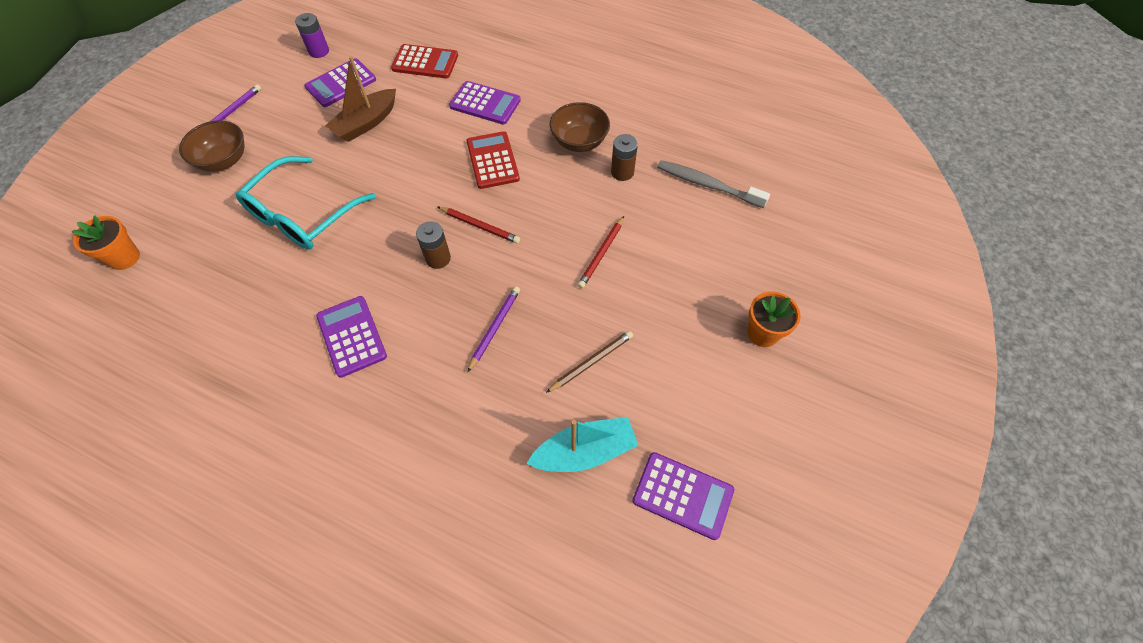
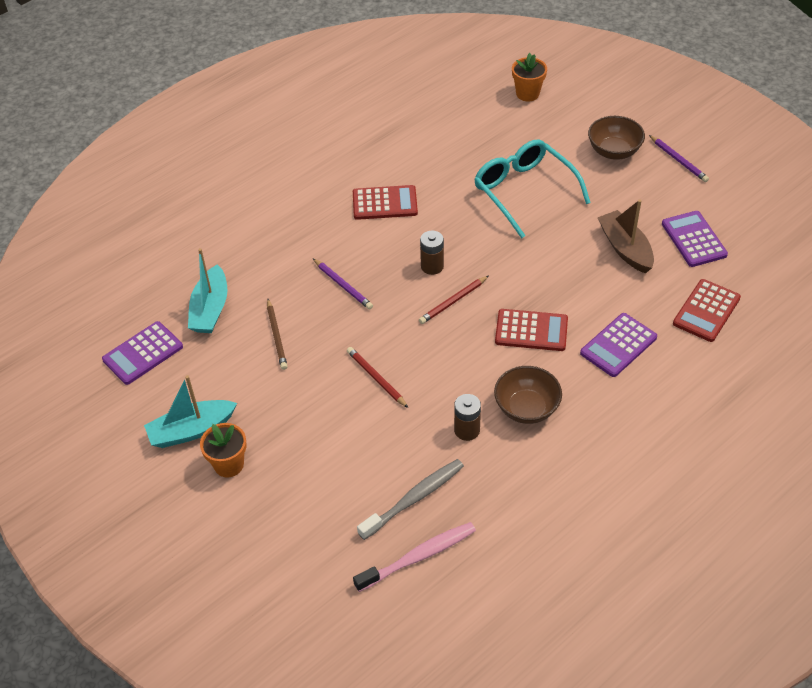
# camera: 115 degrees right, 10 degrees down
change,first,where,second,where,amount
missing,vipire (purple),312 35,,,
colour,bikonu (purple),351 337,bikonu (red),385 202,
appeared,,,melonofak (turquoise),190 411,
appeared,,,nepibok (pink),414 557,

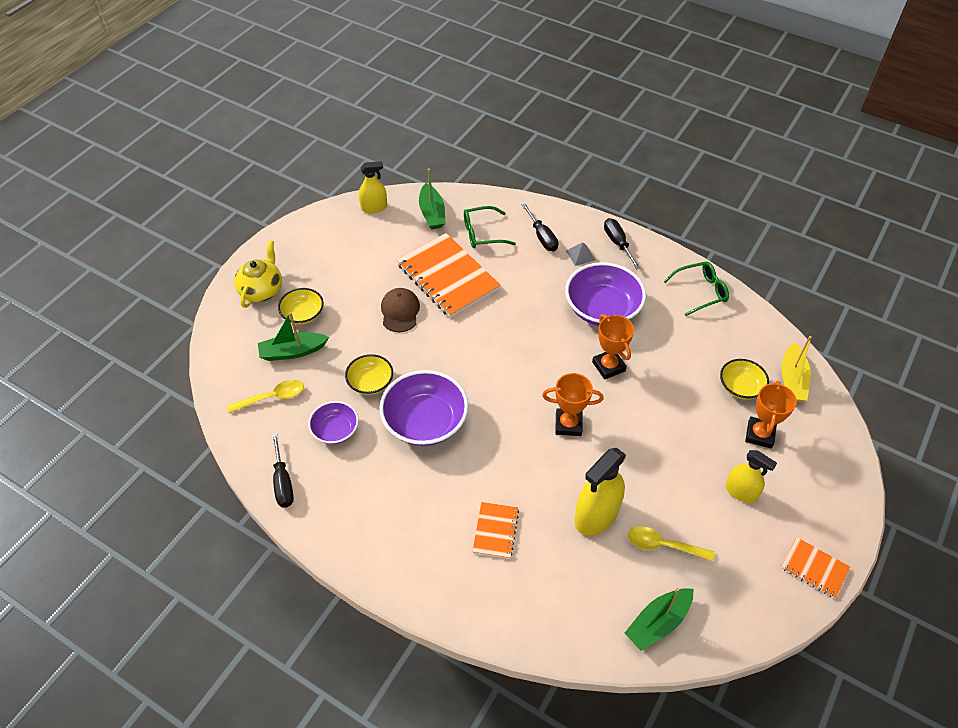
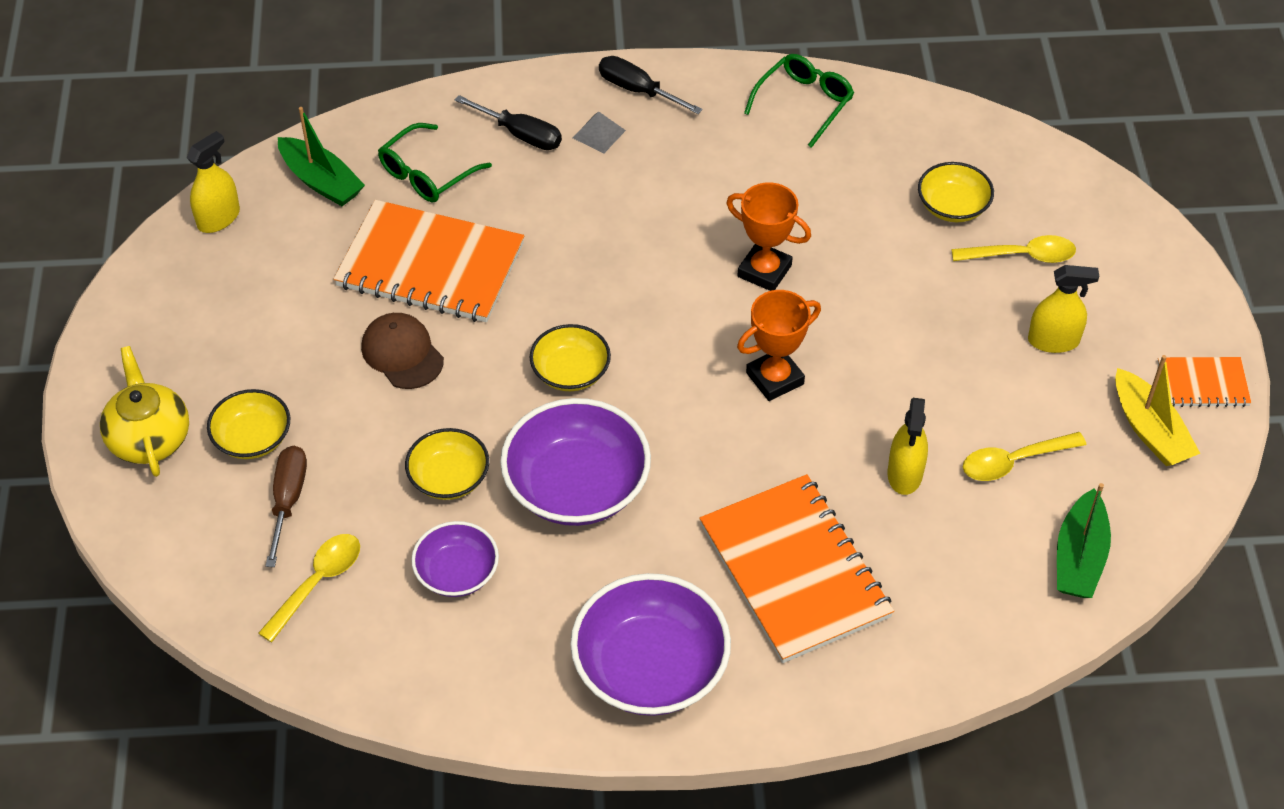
# camera: 35 degrees left, 0 degrees up
change,first,where,second,where,amount
exchanged,melonofak (green),293 336,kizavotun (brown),286 506,
missing,kizavotun (black),283 470,,,
size,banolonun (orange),495 530,,796 568,x2.02
relocated,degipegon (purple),605 294,,650 644,
size,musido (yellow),600 491,,908 446,x0.63
exchanged,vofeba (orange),771 415,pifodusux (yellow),1013 249,
relocated,melonofak (yellow),796 369,,1158 410,
appeared,,,degipegon (yellow),570 357,

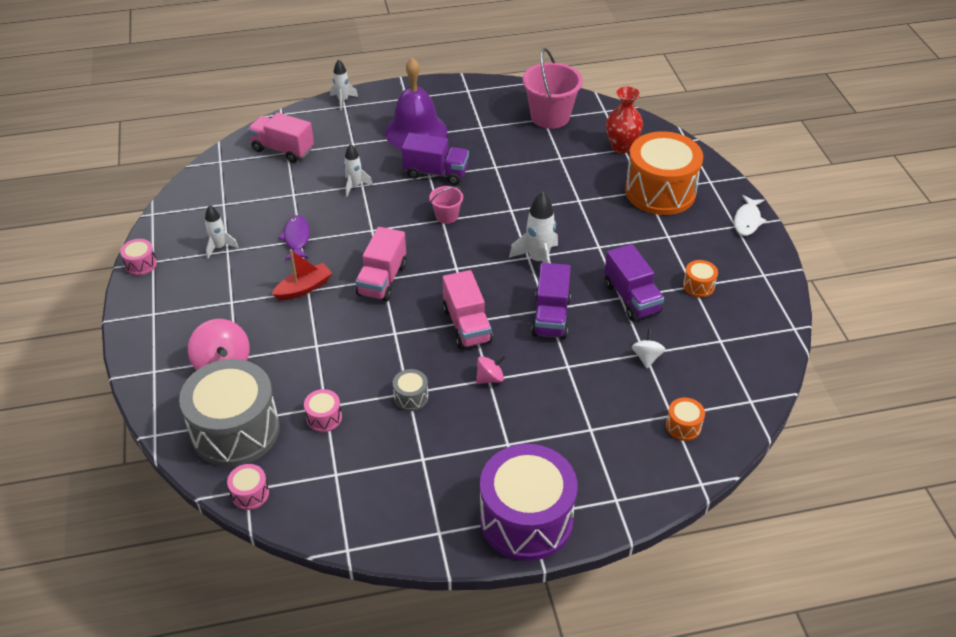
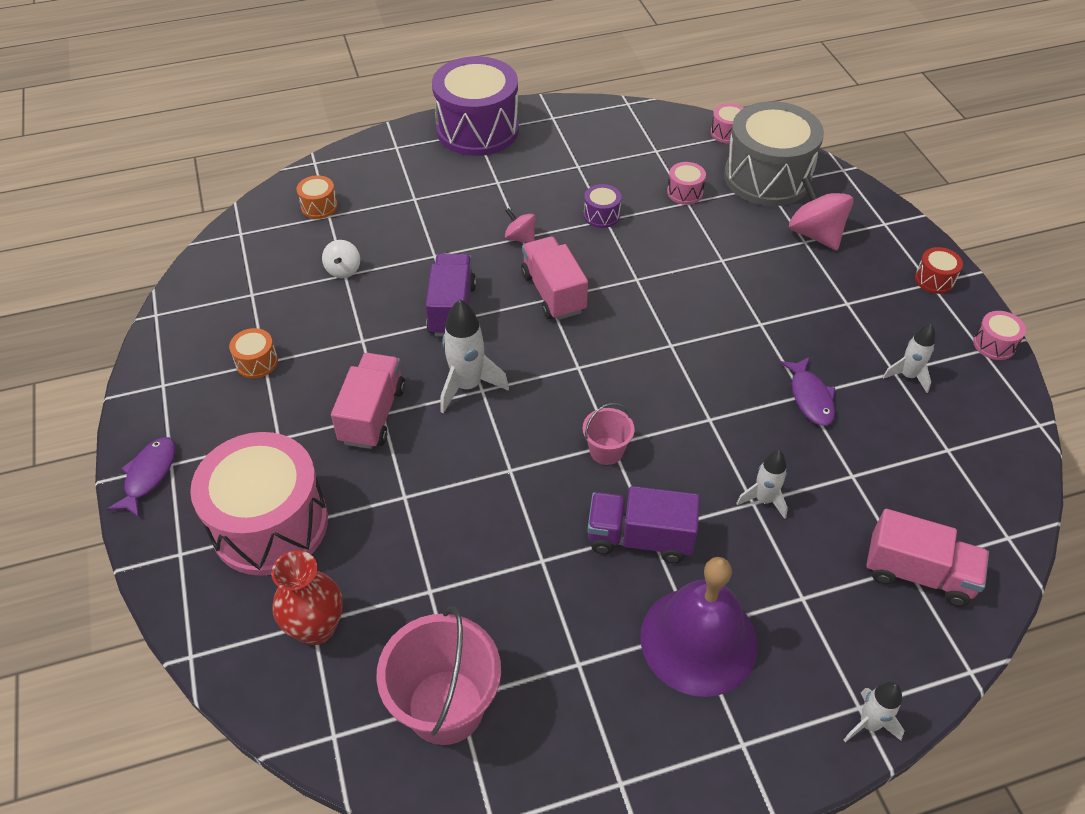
# camera: 175 degrees right, 5 degrees up
change,first,where,second,where,amount
missing,melonofak (red),302 274,,,
relocated,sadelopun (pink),381 264,,368 401,
colour,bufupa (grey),411 390,bufupa (purple),603 206,
spun,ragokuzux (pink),490 369,,520 225,75 degrees clockwise
missing,sadelopun (purple),634 282,,,
colour,bufupa (orange),664 173,bufupa (pink),259 504,
colour,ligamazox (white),750 215,ligamazox (purple),141 477,
appeared,,,bufupa (red),939 270,

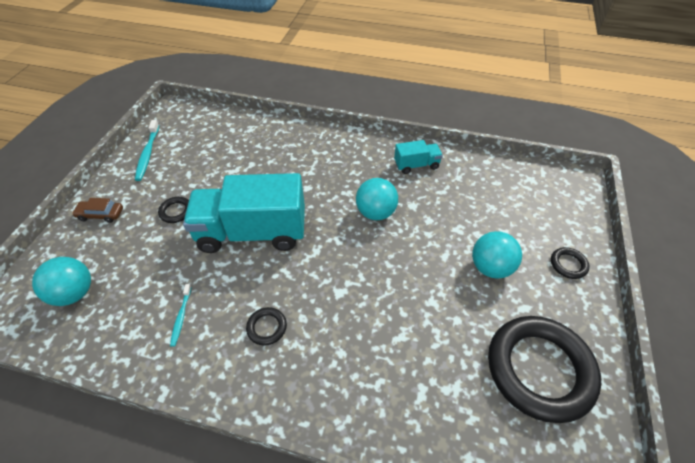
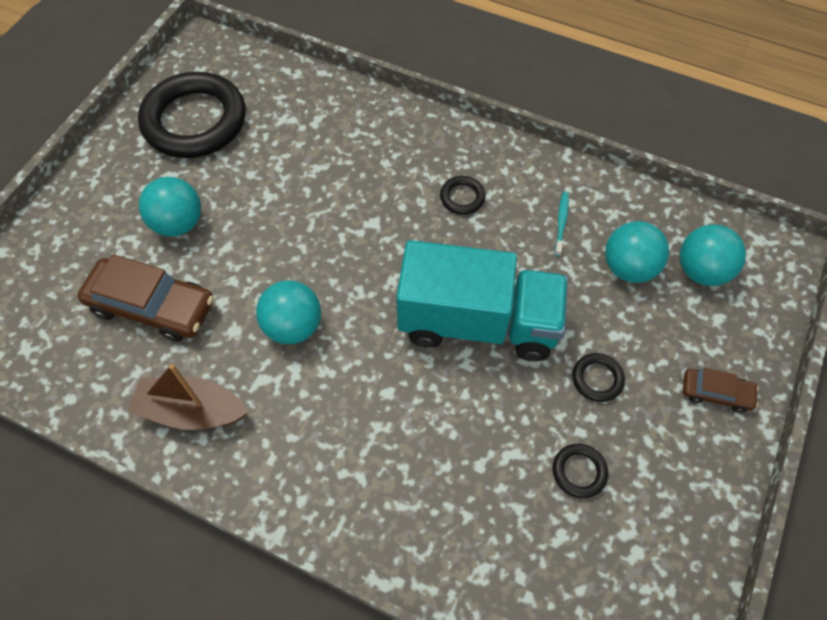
# camera: 170 degrees left, 10 degrees up
change,first,where,second,where,amount
missing,nepibok (turquoise),147 150,,,
exchanged,sadelopun (turquoise),418 157,melonofak (brown),188 397,
relocated,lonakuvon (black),570 263,,580 471,
appeared,,,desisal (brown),145 298,
appeared,,,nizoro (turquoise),637 252,

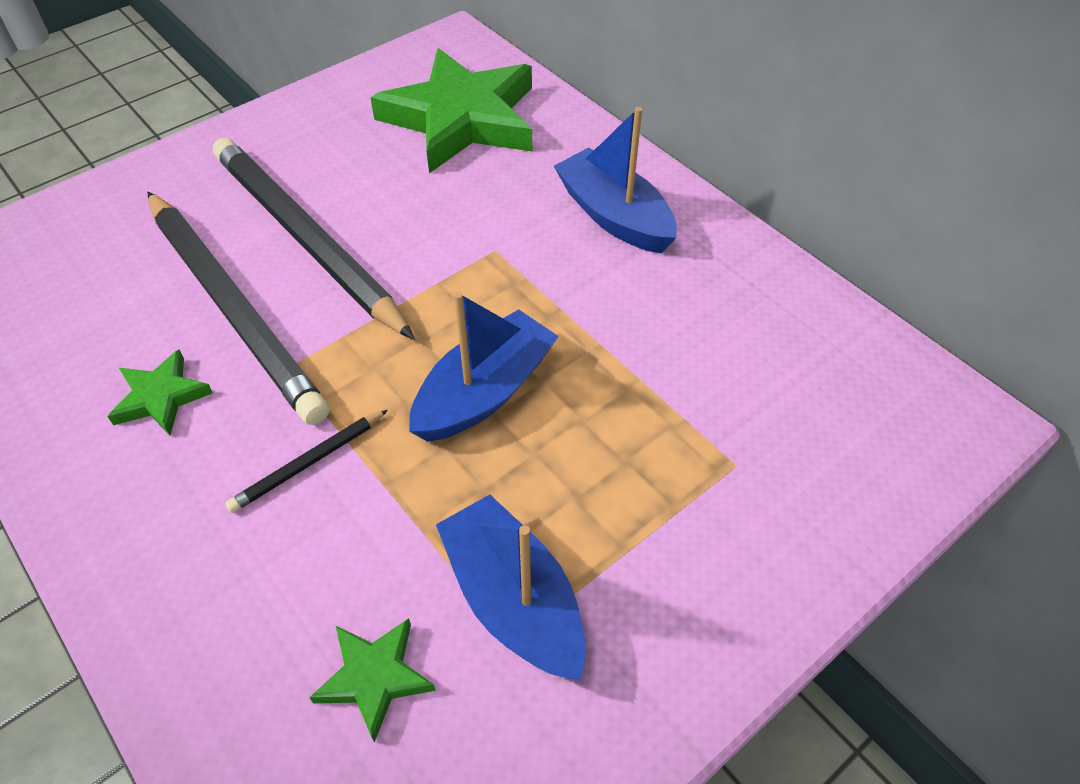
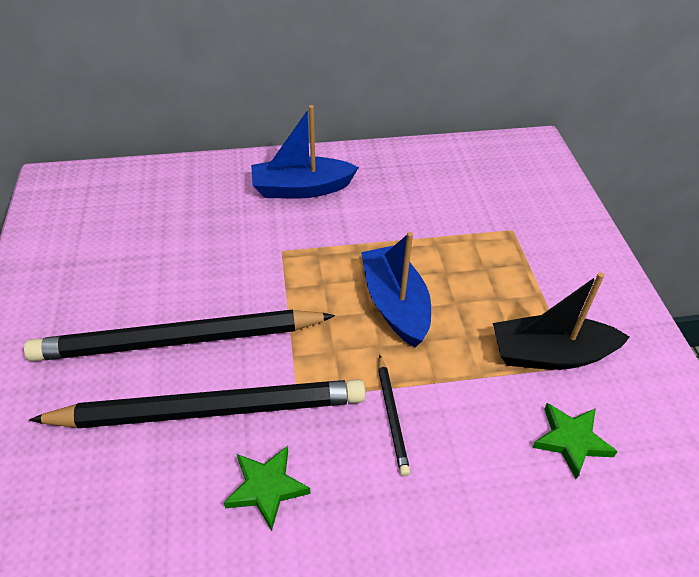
# camera: 60 degrees left, 5 degrees down
change,first,where,second,where,amount
missing,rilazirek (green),451 110,,,
colour,melonofak (blue),511 588,melonofak (black),561 321,

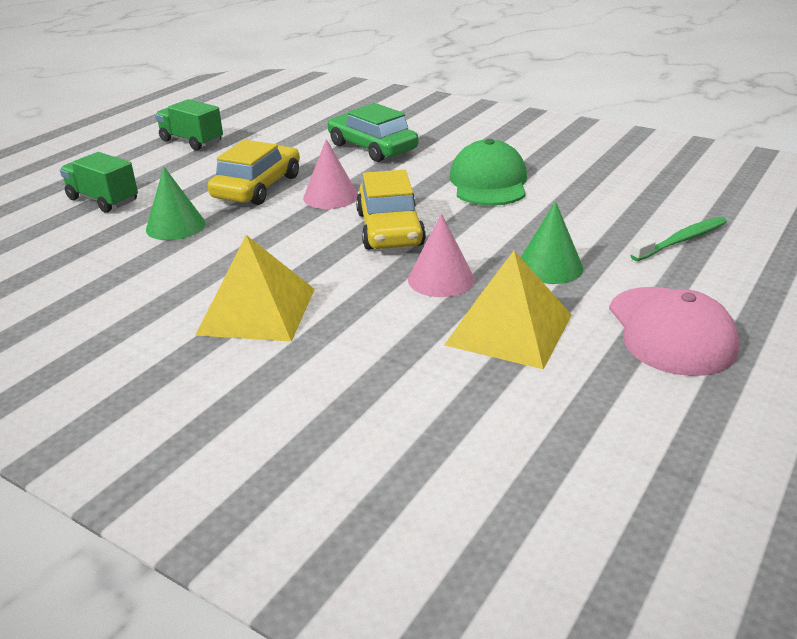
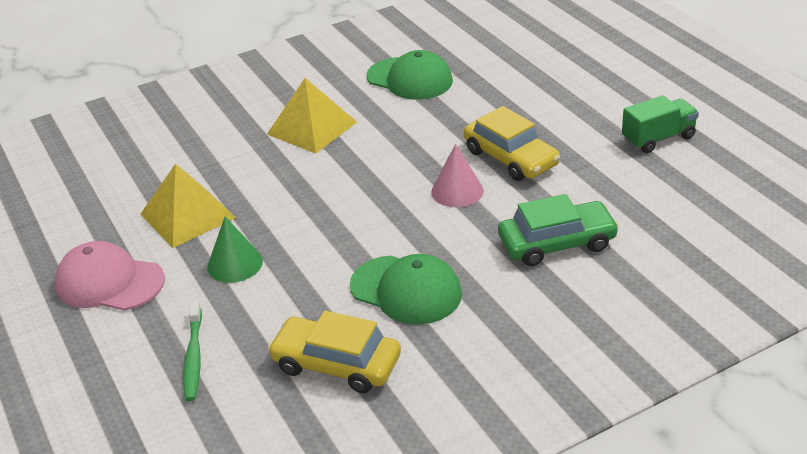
# camera: 120 degrees right, 5 degrees up
change,first,where,second,where,amount
missing,sadelopun (green),99 182,,,
missing,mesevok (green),176 203,,,
relocated,desisal (yellow),391 210,,334 351,
missing,mesevok (pink),441 255,,,
appeared,,,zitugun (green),409 75,

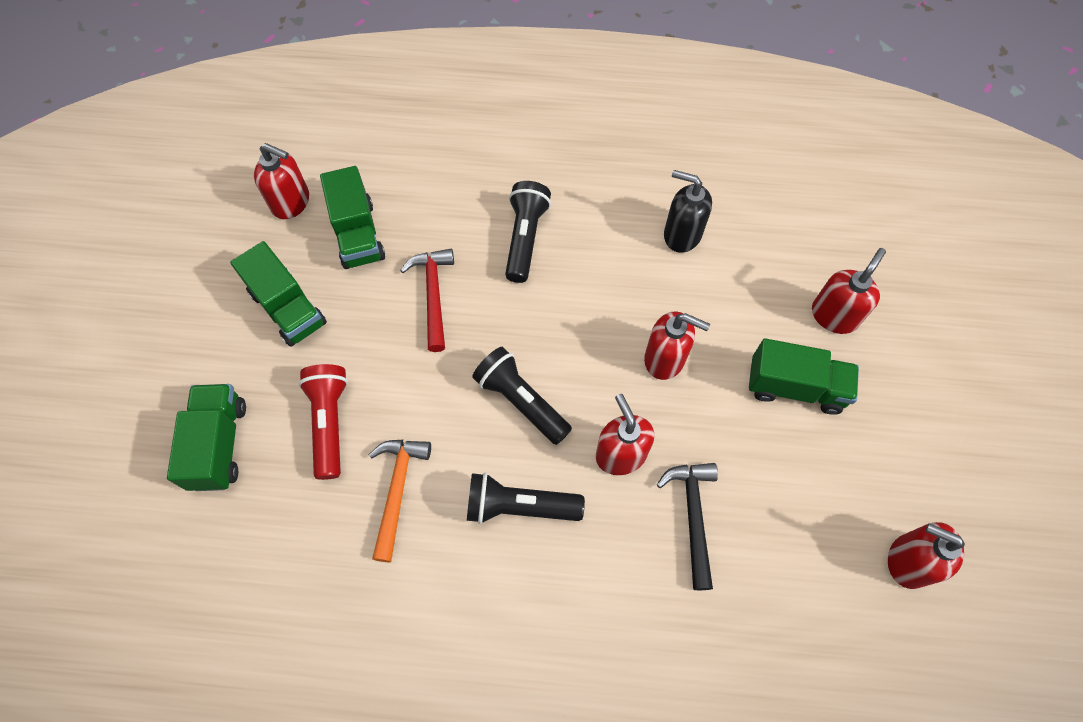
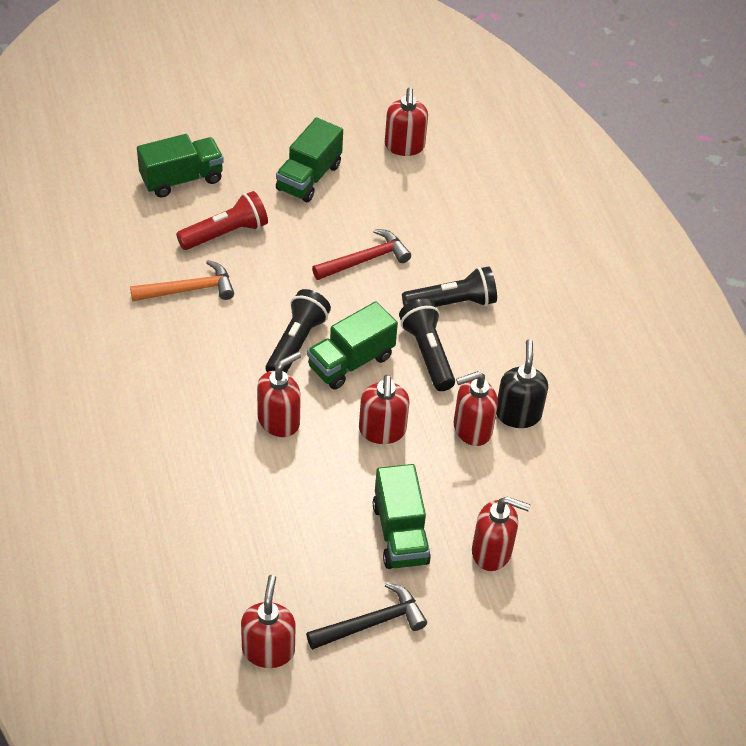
# camera: 65 degrees right, 15 degrees down
change,first,where,second,where,amount
relocated,sadelopun (green),352 217,,352 345,
relocated,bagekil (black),526 498,,427 345,
relocated,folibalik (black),687 526,,366 616,
appeared,,,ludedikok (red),476 408,

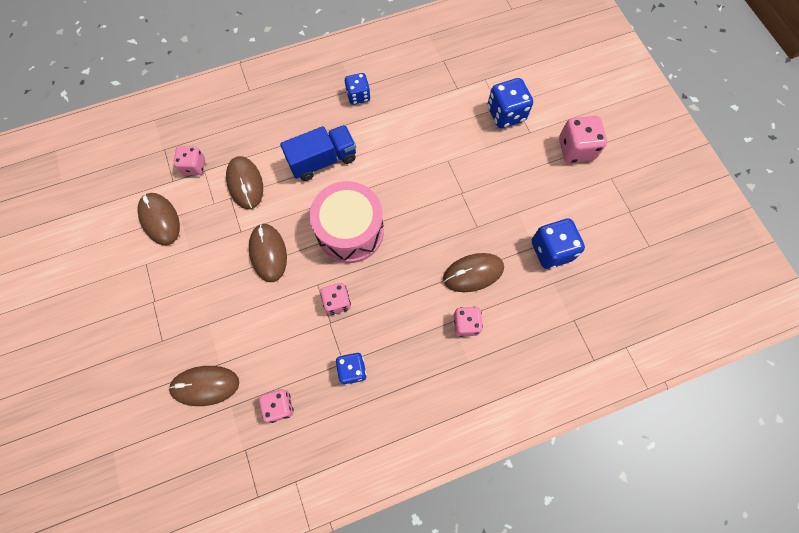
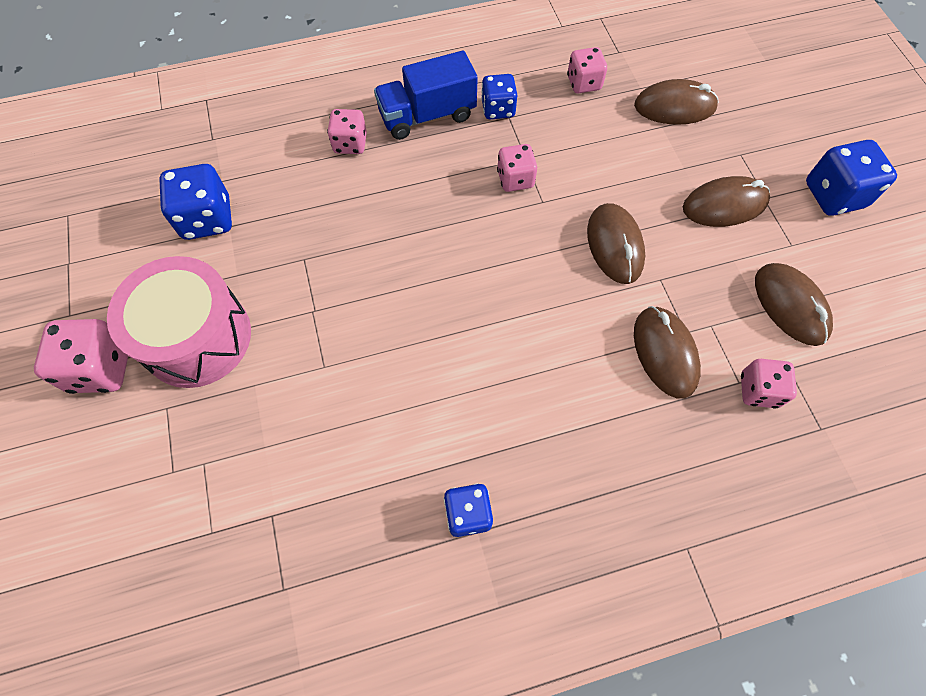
# camera: 175 degrees left, 5 degrees down
change,first,where,second,where,amount
relocated,sadelopun (blue),318 153,,426 95,
relocated,bufupa (pink),347 222,,179 322,
relocated,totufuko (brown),473 272,,726 201,
relocated,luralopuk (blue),510 103,,851 178,

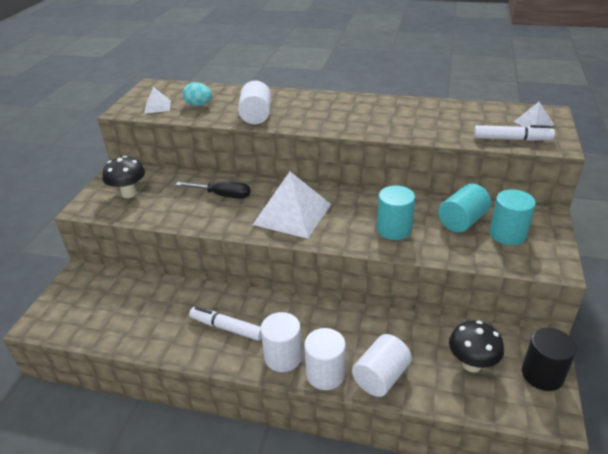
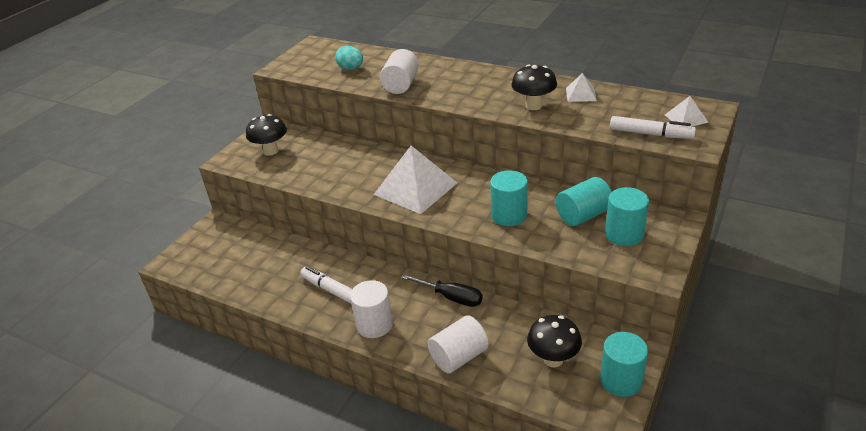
# camera: 15 degrees right, 0 degrees up
change,first,where,second,where,amount
relocated,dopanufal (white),157 100,,581 87,
relocated,kizavotun (black),213 190,,442 290,
missing,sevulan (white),325 359,,,
colour,sevulan (black),549 359,sevulan (turquoise),624 364,
appeared,,,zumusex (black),534 87,

